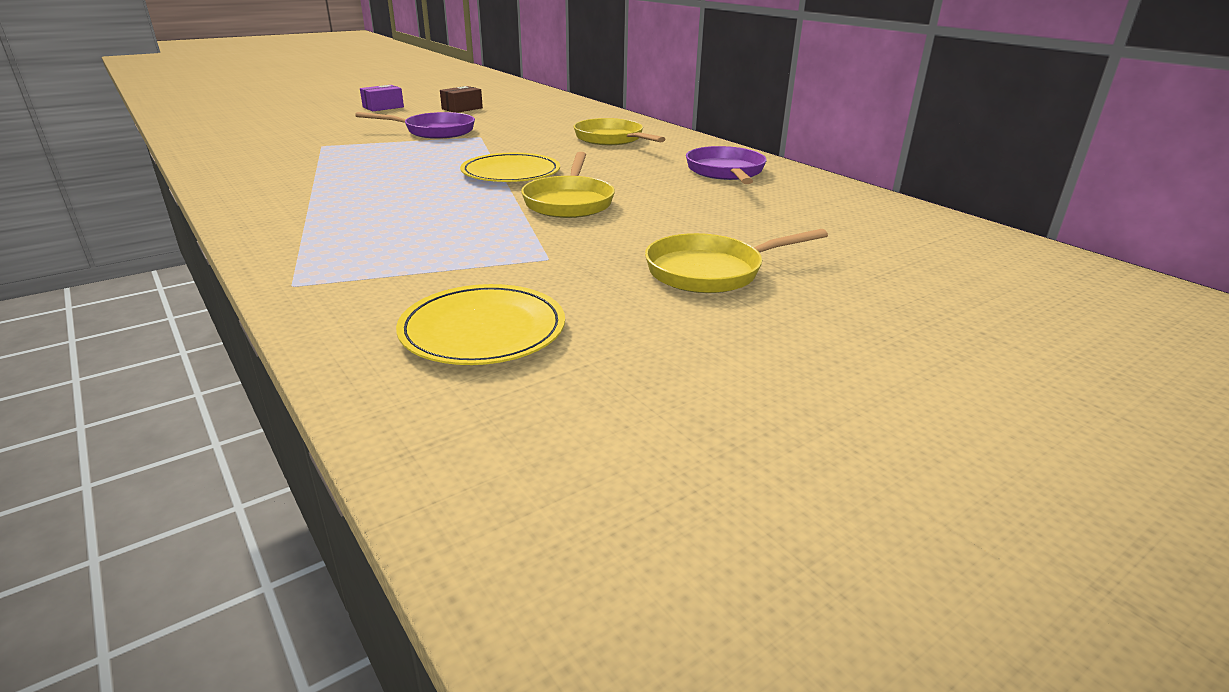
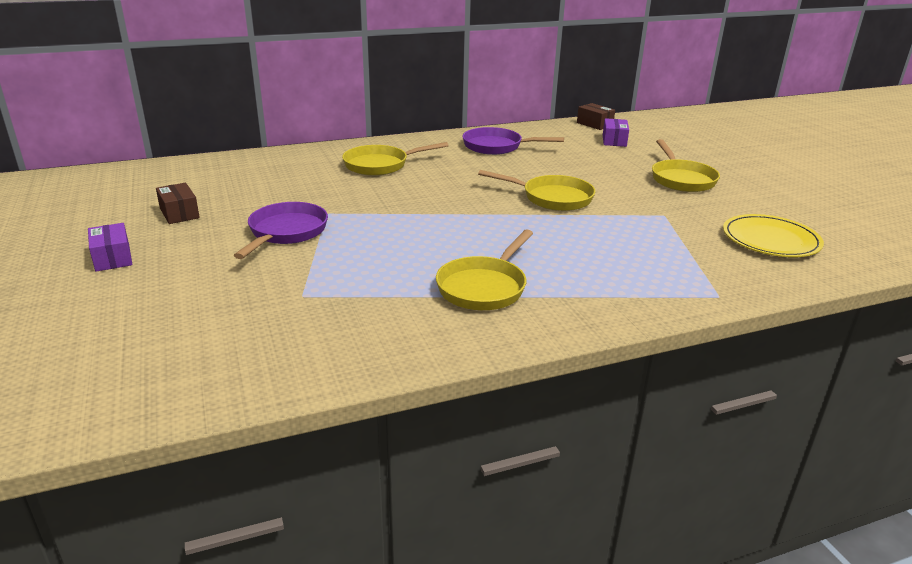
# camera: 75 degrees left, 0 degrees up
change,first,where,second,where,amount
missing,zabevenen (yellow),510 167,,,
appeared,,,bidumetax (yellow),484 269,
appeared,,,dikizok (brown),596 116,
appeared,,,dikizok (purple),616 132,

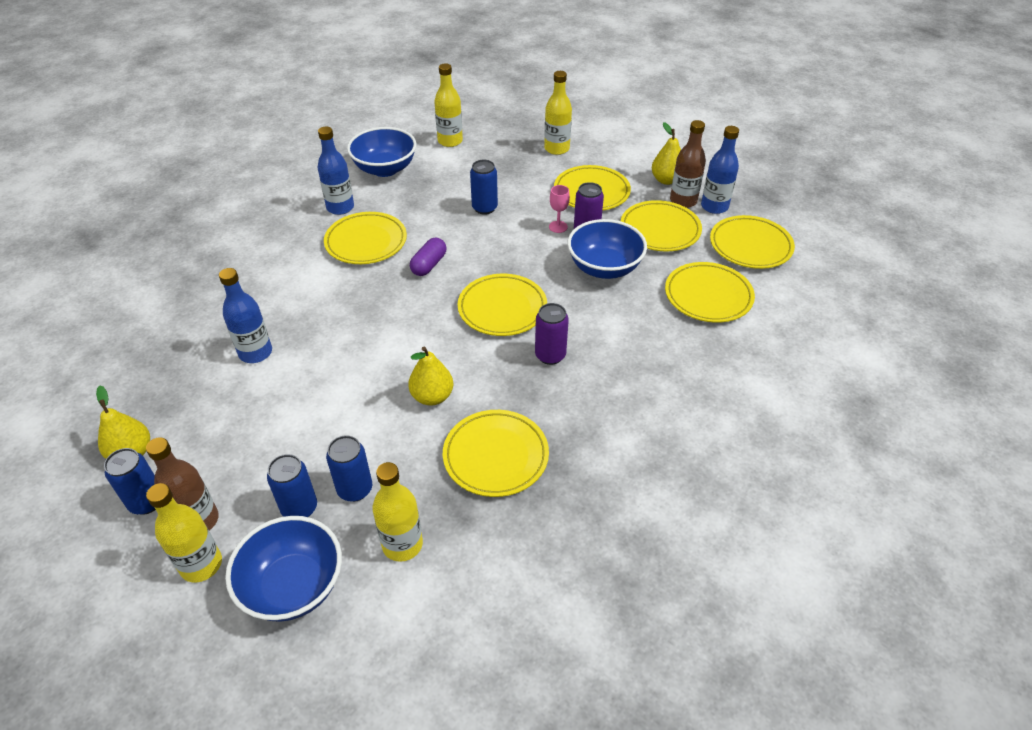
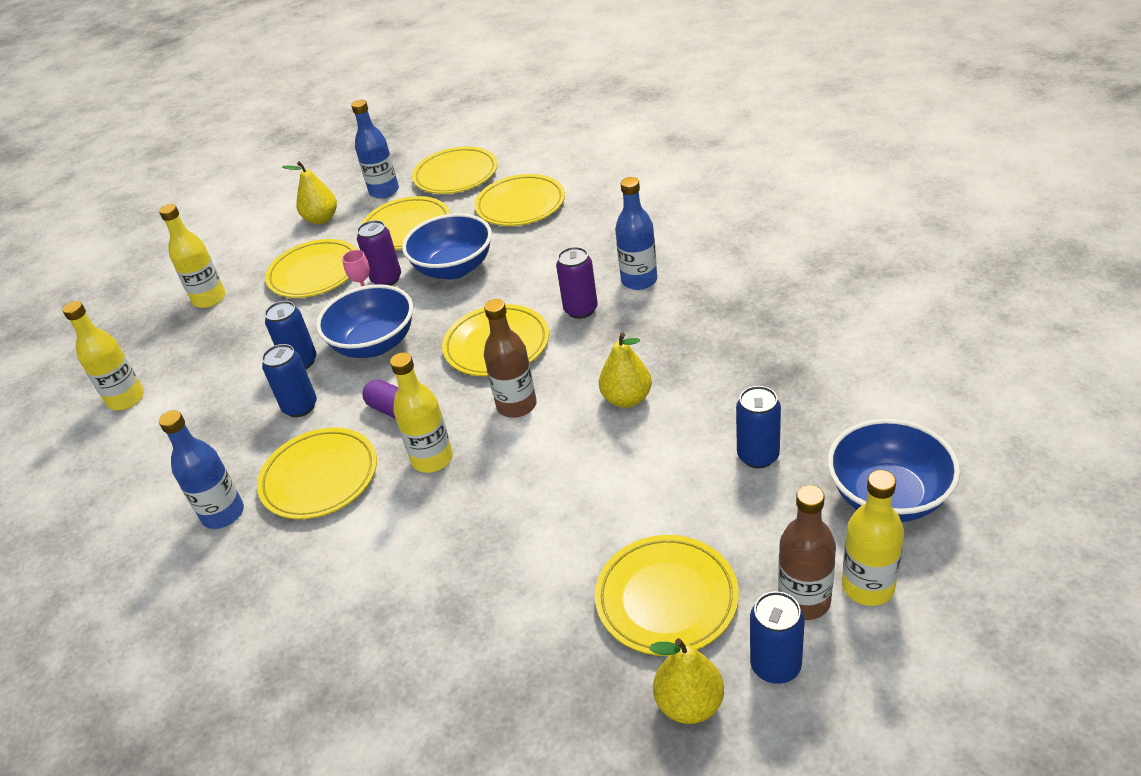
# camera: 75 degrees left, 5 degrees down
change,first,where,second,where,amount
relocated,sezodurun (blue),245 315,,636 233,
relocated,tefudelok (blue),292 485,,289 380,
relocated,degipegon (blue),381 152,,364 321,
relocated,sezodurun (yellow),397 512,,421 412,
relocated,zabevenen (yellow),496 453,,667 595,
relocated,sezodurun (brown),688 164,,510 358,

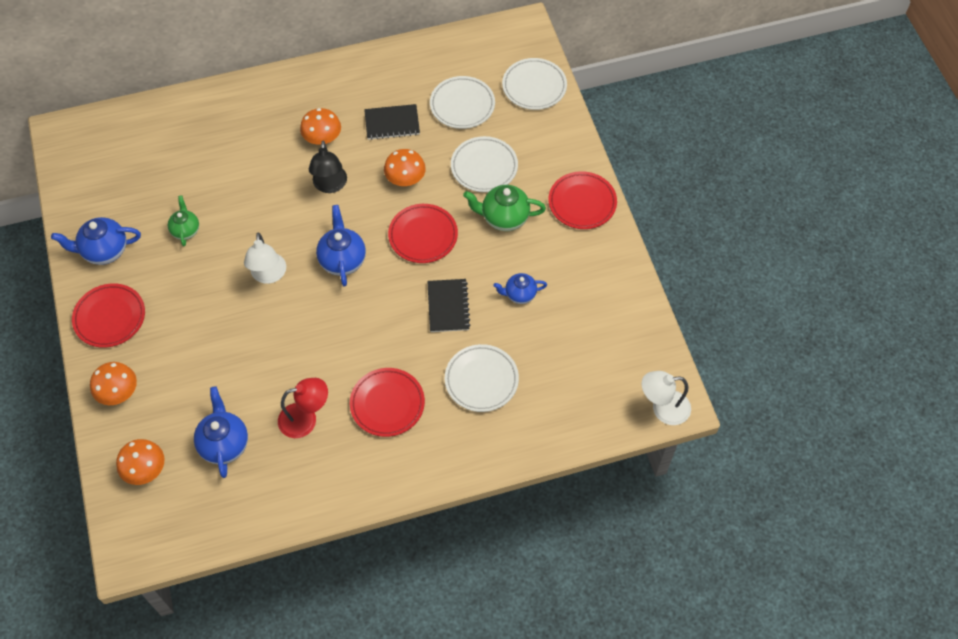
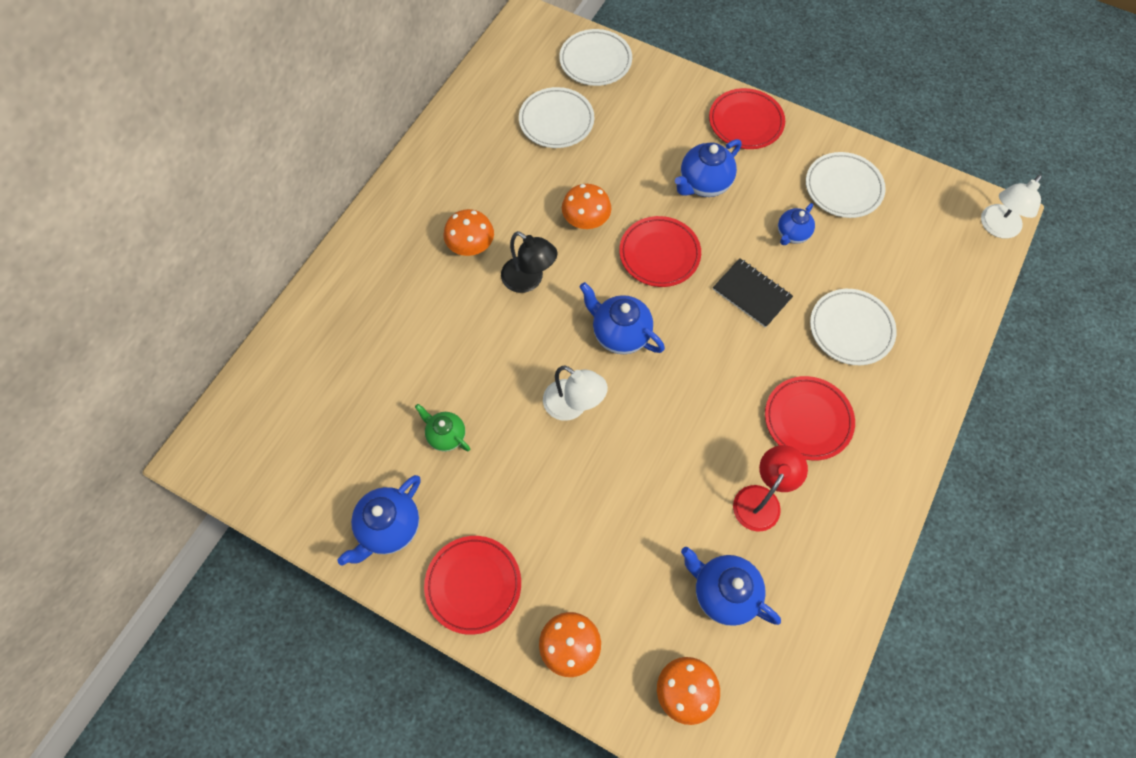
# camera: 45 degrees left, 5 degrees up
change,first,where,second,where,amount
missing,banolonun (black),392 122,,,
relocated,zabevenen (white),484 164,,846 185,
colour,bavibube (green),504 208,bavibube (blue),708 168,

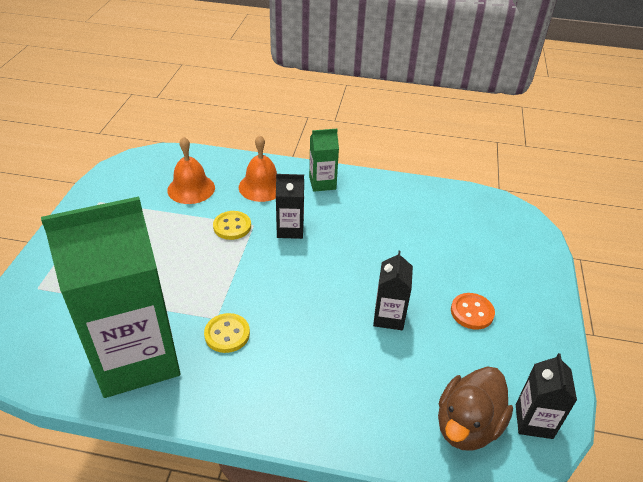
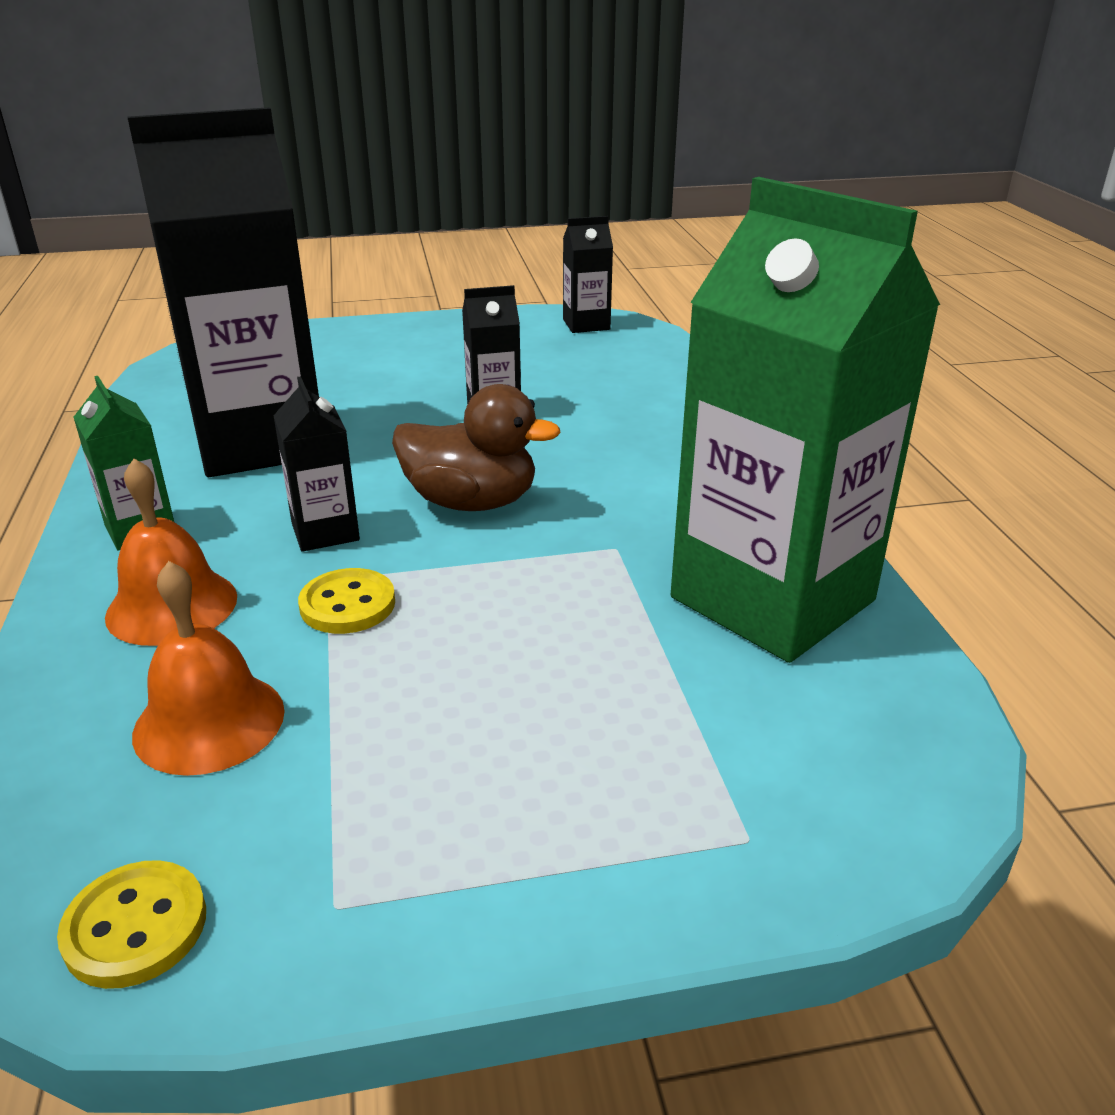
# camera: 110 degrees left, 10 degrees down
change,first,where,second,where,amount
relocated,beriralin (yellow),227 333,,131 924,
relocated,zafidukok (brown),475 408,,476 447,
missing,beriralin (orange),473 311,,,
appeared,,,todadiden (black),223 292,

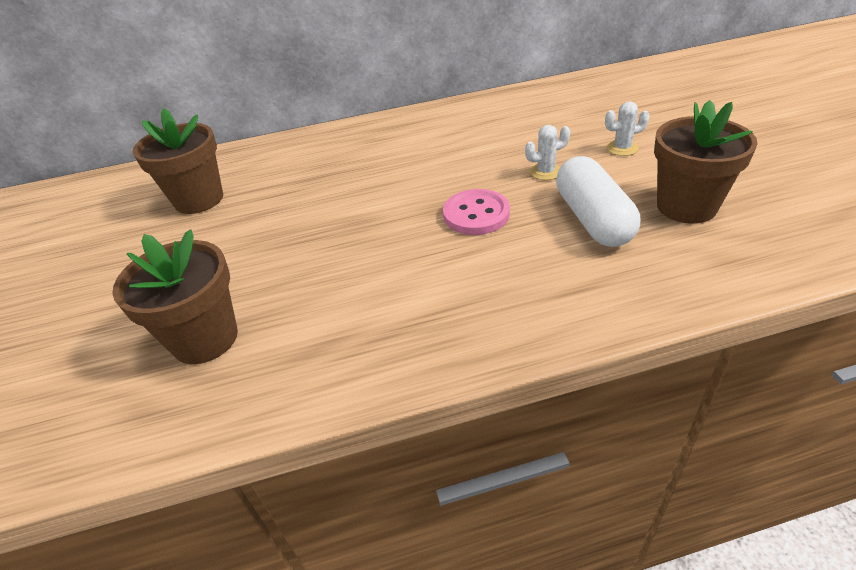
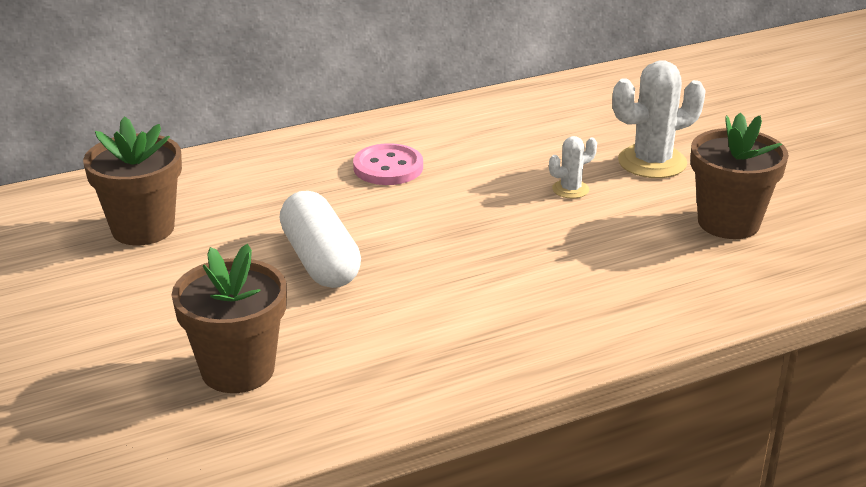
# camera: 15 degrees left, 10 degrees down
change,first,where,second,where,amount
relocated,beriralin (pink),476 212,,388 164,
relocated,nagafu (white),598 201,,320 239,
size,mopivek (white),627 129,,659 119,x1.92

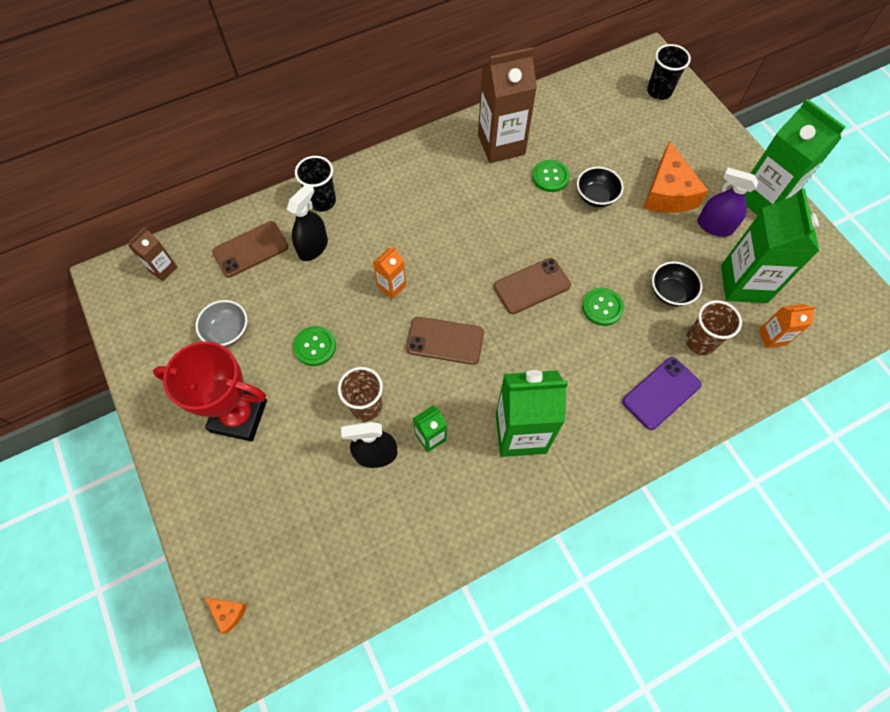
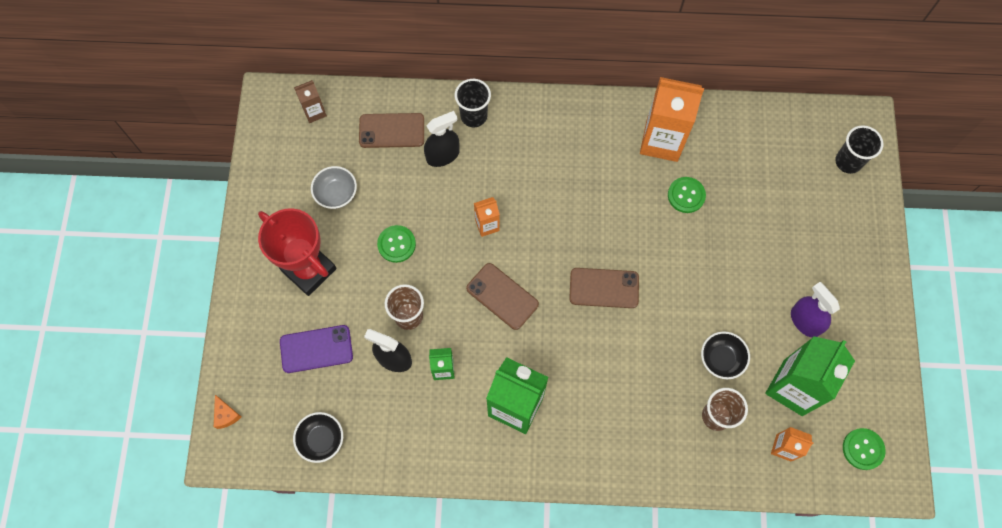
# camera: 30 degrees right, 5 degrees up
change,first,where,second,where,amount
colour,todadiden (brown),507 105,todadiden (orange),672 119,
relocated,degipegon (black),600 187,,318 437,
relocated,beriralin (green),603 307,,864 449,
relocated,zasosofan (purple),662 393,,316 349,
missing,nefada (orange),675 177,,,
missing,todadiden (green),795 157,,,

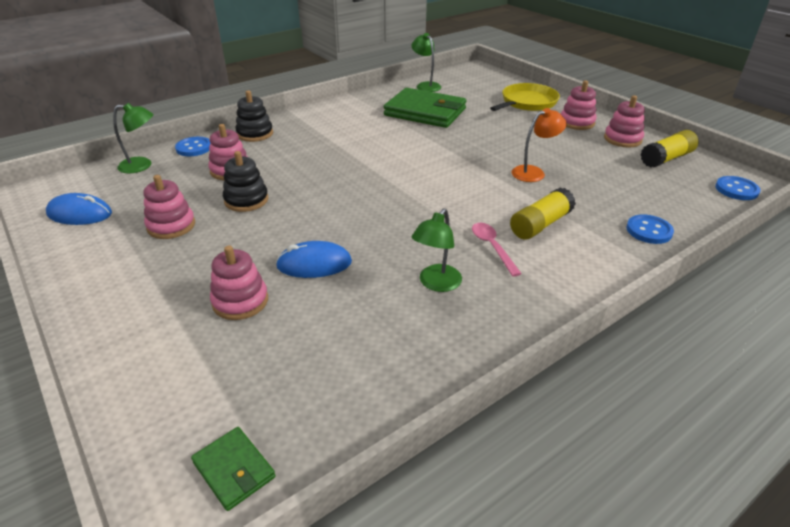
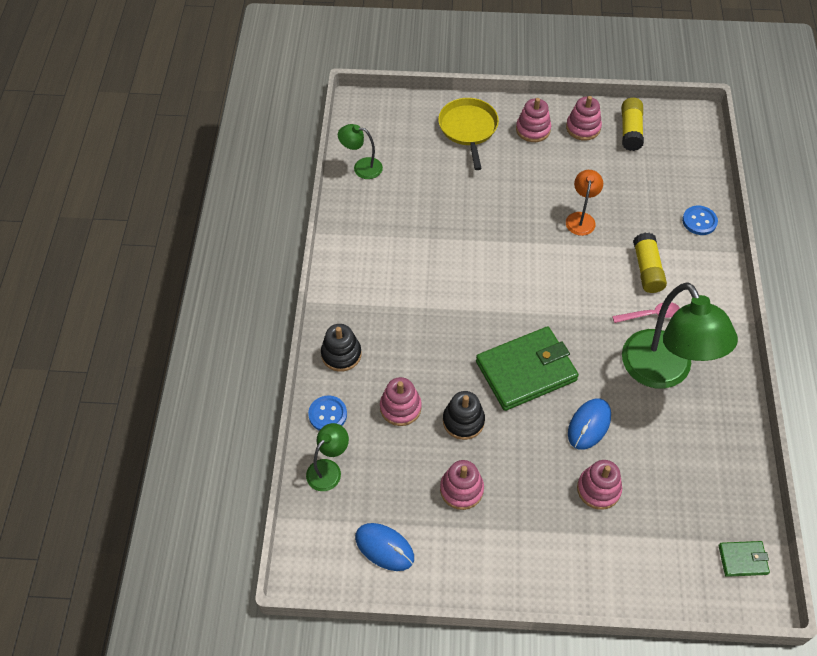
# camera: 50 degrees left, 20 degrees up
change,first,where,second,where,amount
spun,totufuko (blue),79 209,,384 547,75 degrees clockwise
relocated,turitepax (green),425 108,,527 368,
size,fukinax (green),437 250,,680 336,x2.11
spun,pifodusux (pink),497 250,,646 312,150 degrees clockwise
missing,beriralin (blue),738 188,,,

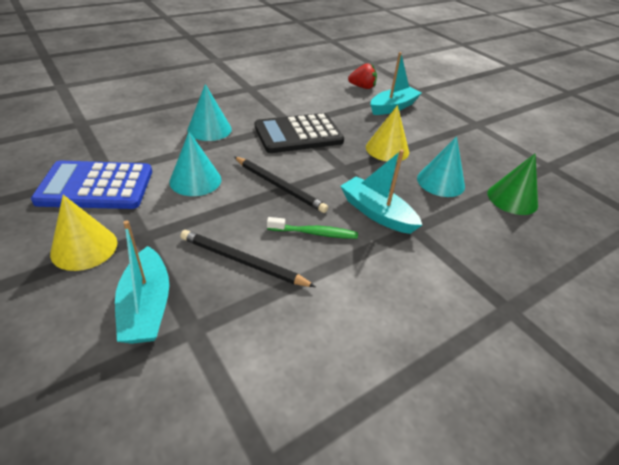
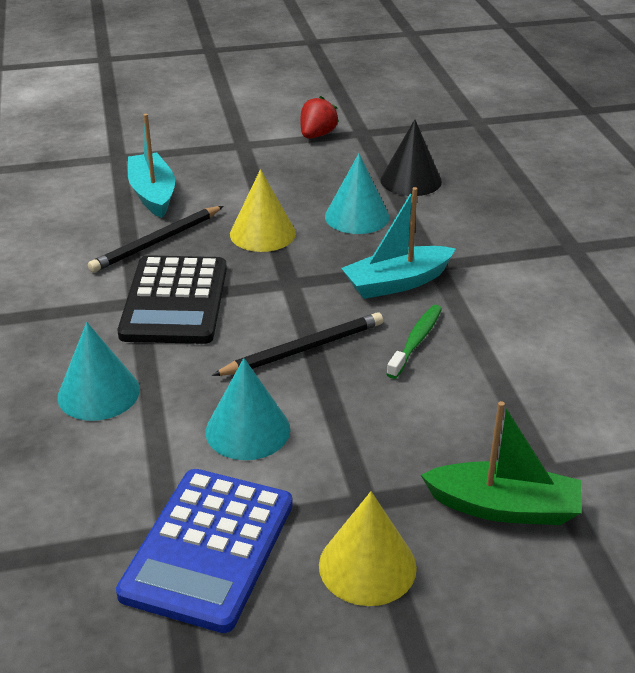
# camera: 65 degrees left, 5 degrees down
change,first,where,second,where,amount
colour,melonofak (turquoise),142 282,melonofak (green),501 463,
relocated,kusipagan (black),248 258,,155 239,
relocated,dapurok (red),362 76,,320 117,
colour,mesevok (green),513 184,mesevok (black),411 157,

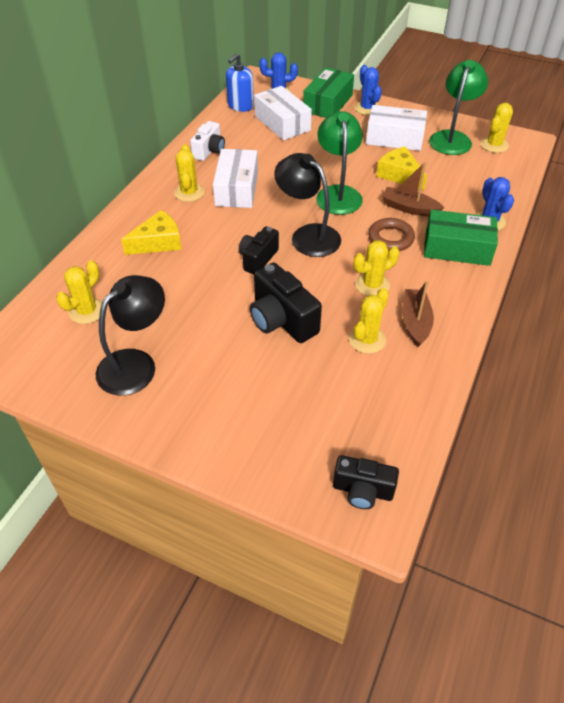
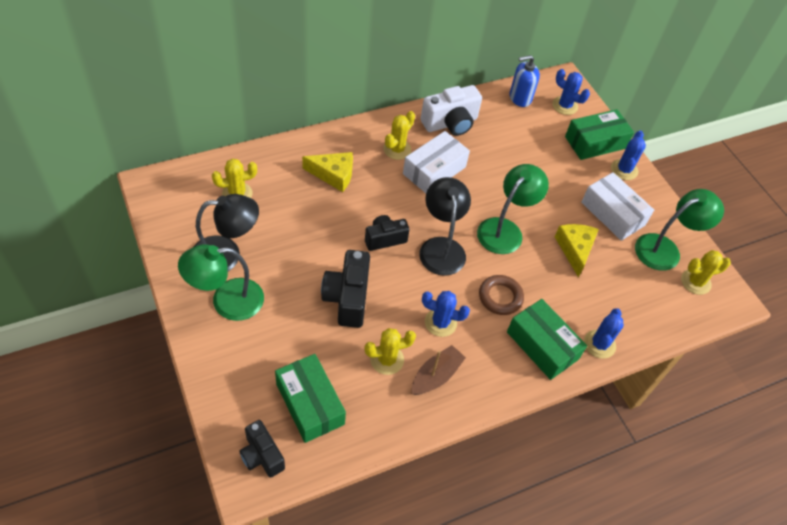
# camera: 35 degrees right, 5 degrees up
change,first,where,second,where,amount
size,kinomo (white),207 141,,451 110,x1.54
missing,dikizok (white),283 113,,,
colour,mopivek (yellow),376 268,mopivek (blue),446 314,
missing,melonofak (brown),412 189,,,
appeared,,,fukinax (green),221 282,
appeared,,,dikizok (green),310 398,

